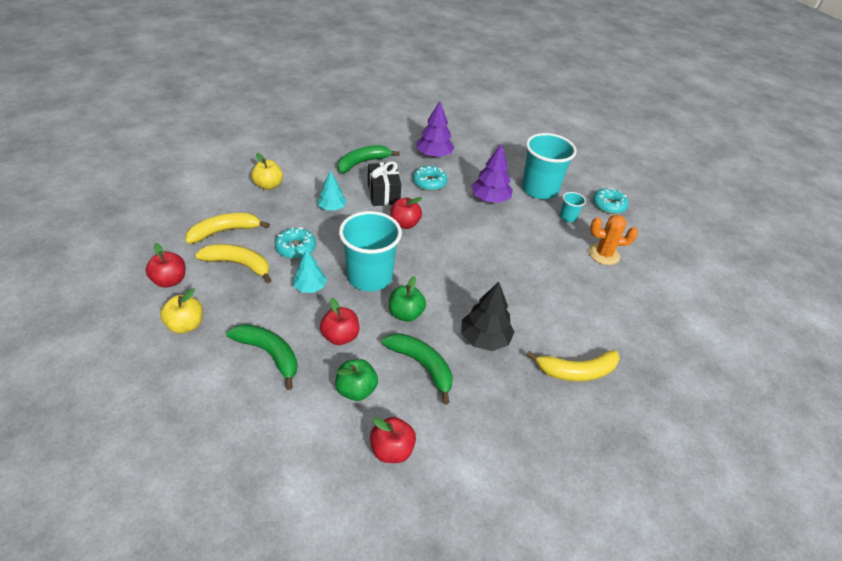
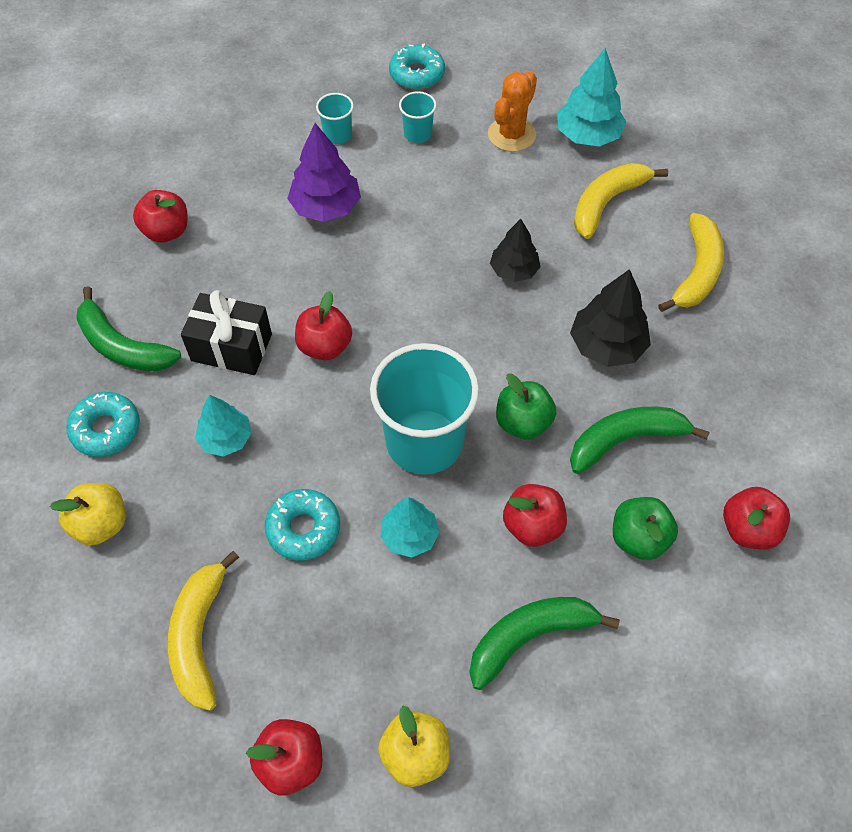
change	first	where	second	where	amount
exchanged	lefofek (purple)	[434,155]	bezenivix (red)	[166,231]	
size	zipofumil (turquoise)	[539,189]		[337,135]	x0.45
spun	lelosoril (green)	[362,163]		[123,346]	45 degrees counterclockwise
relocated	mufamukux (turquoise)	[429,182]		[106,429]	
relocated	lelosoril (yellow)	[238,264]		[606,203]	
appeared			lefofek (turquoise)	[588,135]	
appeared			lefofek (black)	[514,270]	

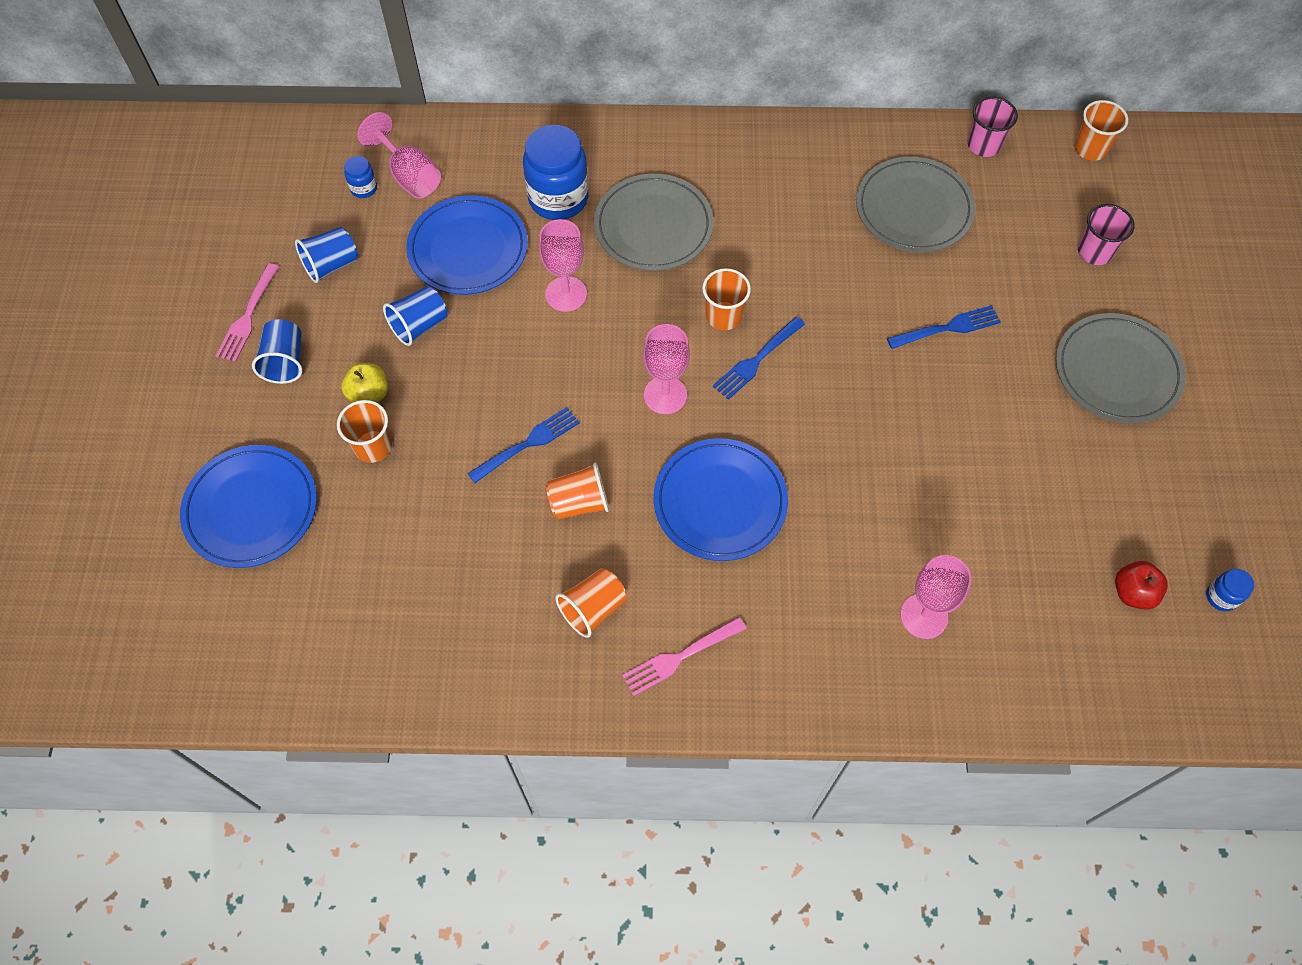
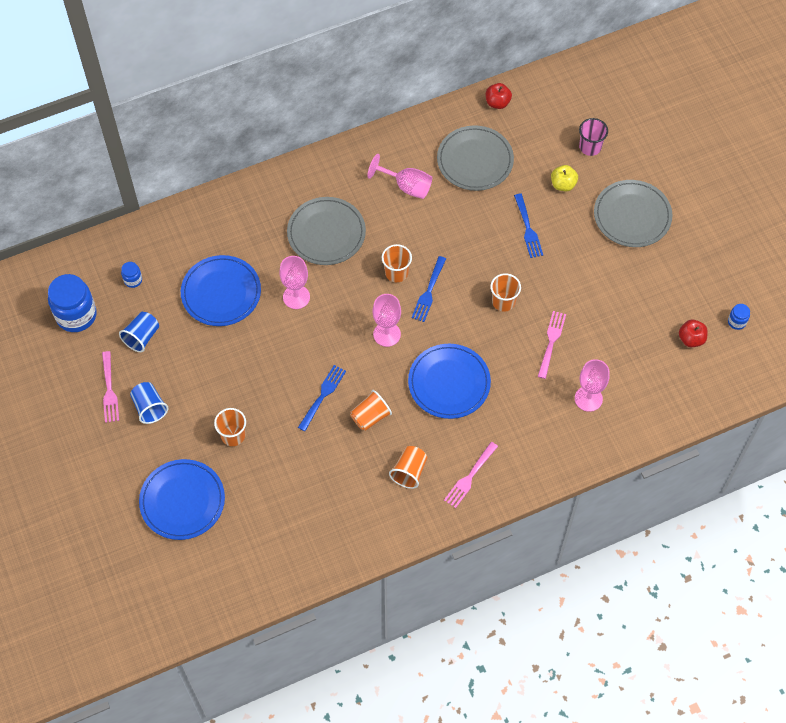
change	first	where	second	where	amount
exchanged	zipofumil (pink)	[983,145]	bezenivix (red)	[497,103]	
relocated	zipofumil (orange)	[1090,149]		[503,301]	
relocated	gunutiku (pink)	[409,176]		[406,186]	
relocated	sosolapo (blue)	[558,198]		[76,315]	
missing	zipofumil (blue)	[419,325]			
spun	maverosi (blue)	[947,328]		[527,228]	120 degrees clockwise
relocated	bezenivix (yellow)	[369,394]		[563,184]	
appeared			maverosi (pink)	[551,342]	

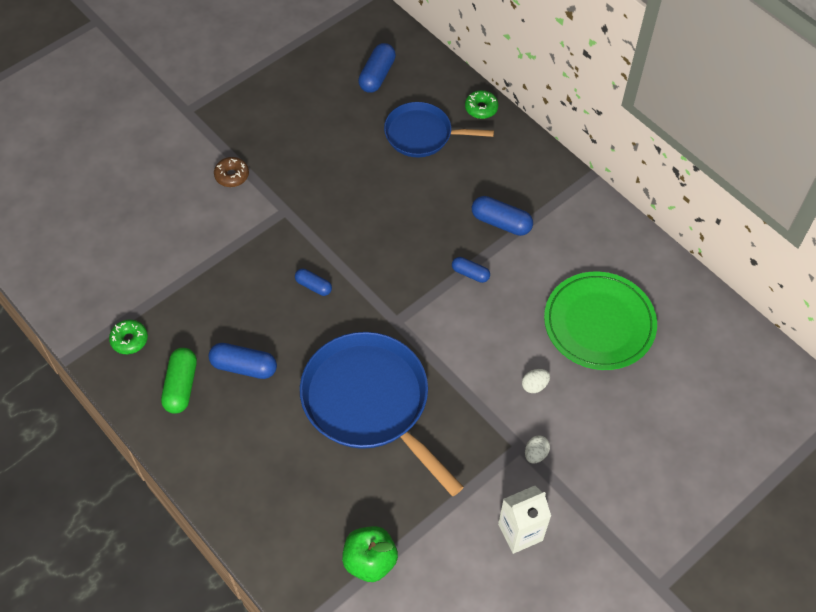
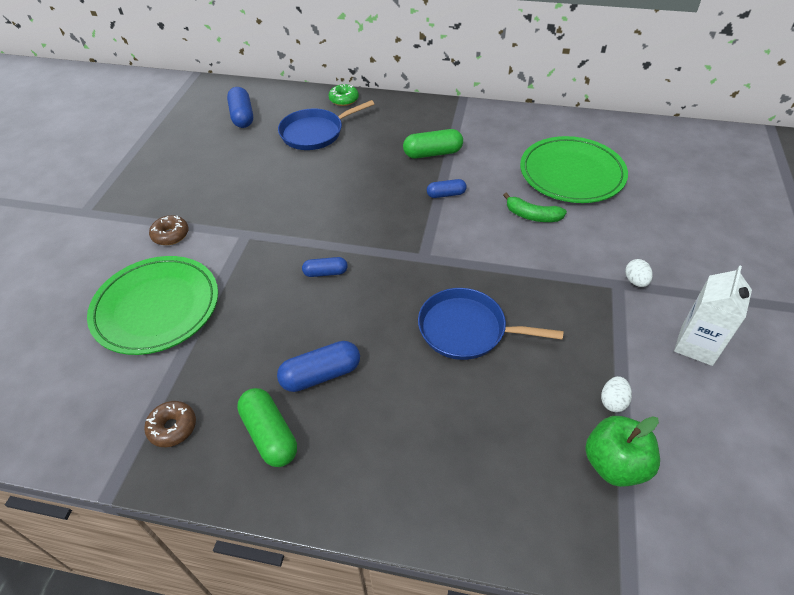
change	first	where	second	where	amount
colour	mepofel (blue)	[501,222]	mepofel (green)	[432,153]	
colour	mufamukux (green)	[129,340]	mufamukux (brown)	[173,427]	
size	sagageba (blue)	[369,402]		[466,329]	x0.60
relocated	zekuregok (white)	[534,385]		[613,401]	
appeared			lelosoril (green)	[532,216]	
appeared			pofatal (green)	[156,308]	

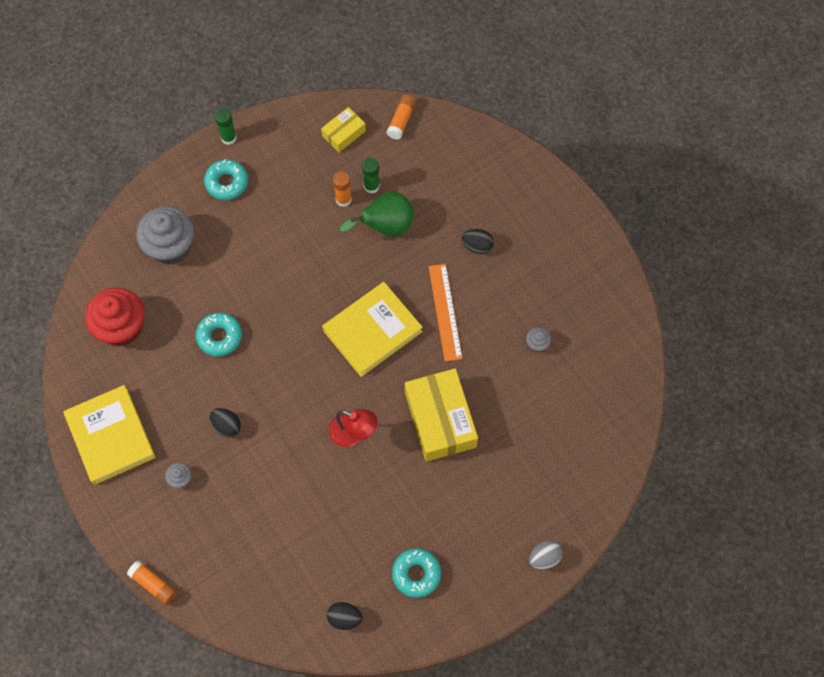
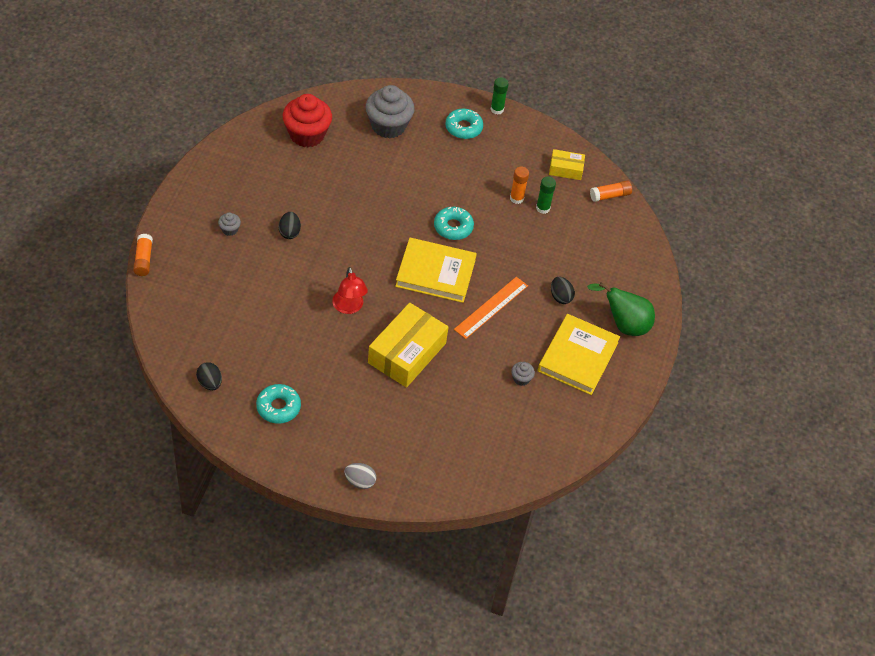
change	first	where	second	where	amount
relocated	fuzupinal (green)	[385,226]		[624,325]	
relocated	mufamukux (turquoise)	[219,337]		[453,227]	
relocated	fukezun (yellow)	[110,436]		[578,357]	

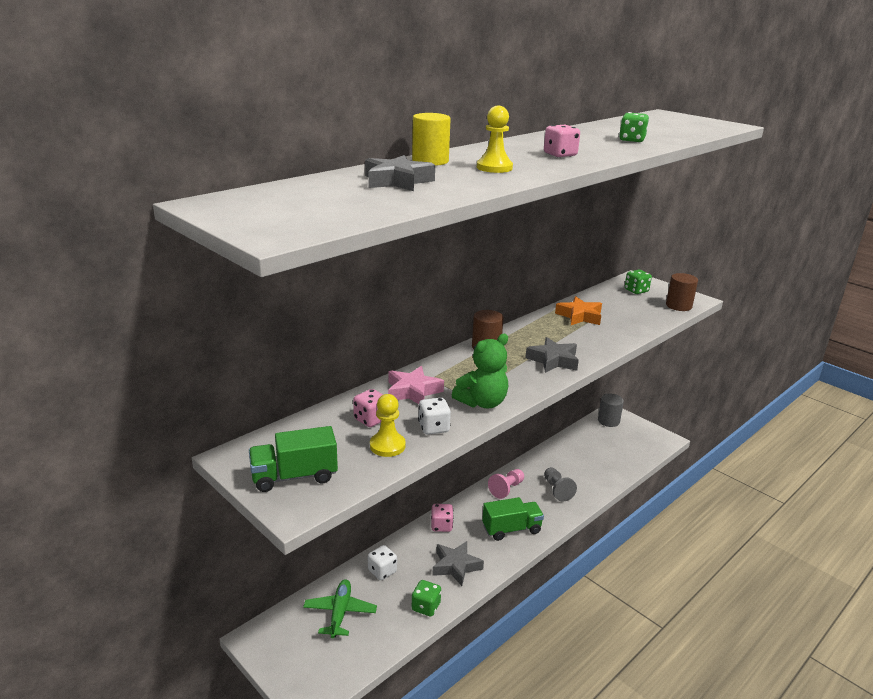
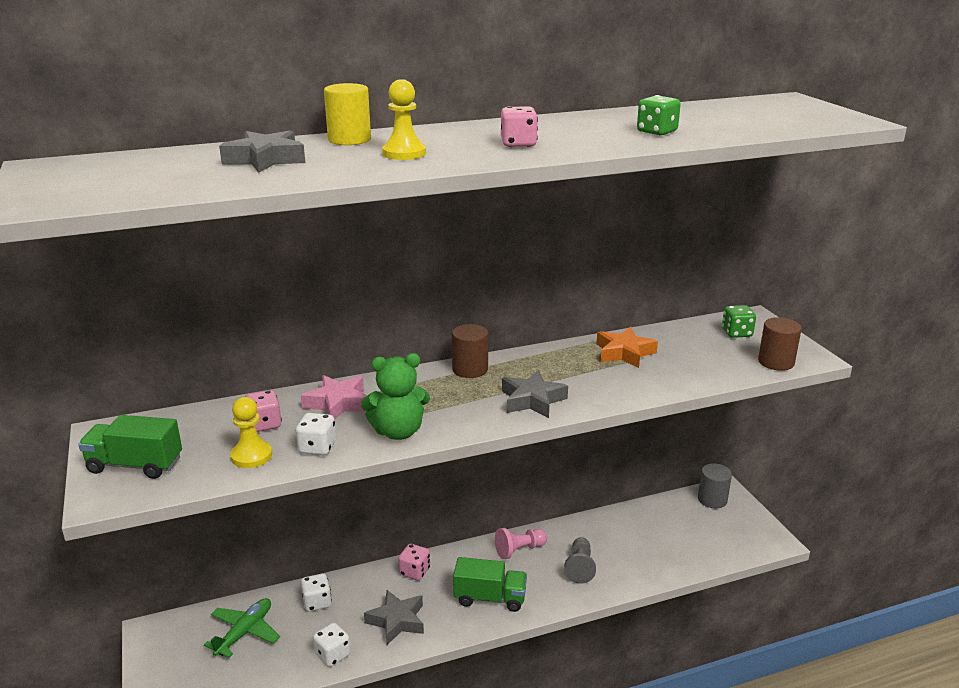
change	first	where	second	where	amount
colour	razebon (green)	[426,607]	razebon (white)	[332,655]	

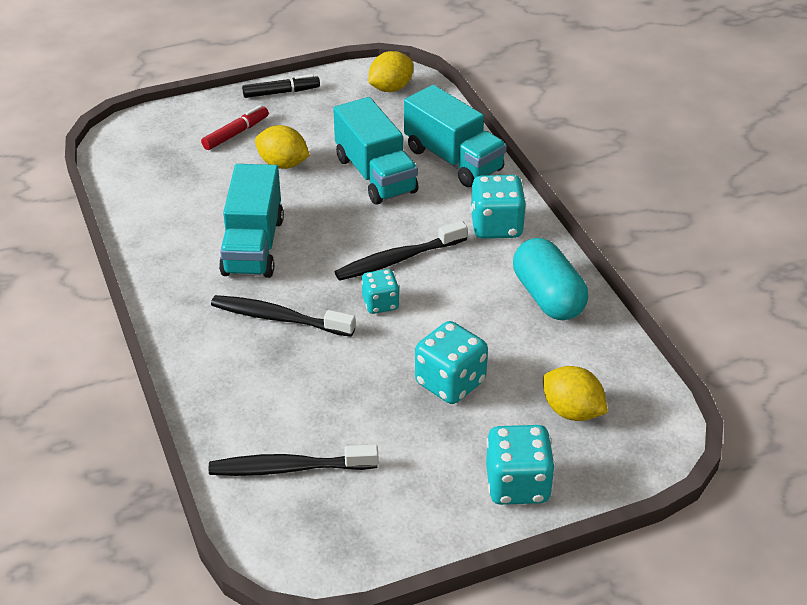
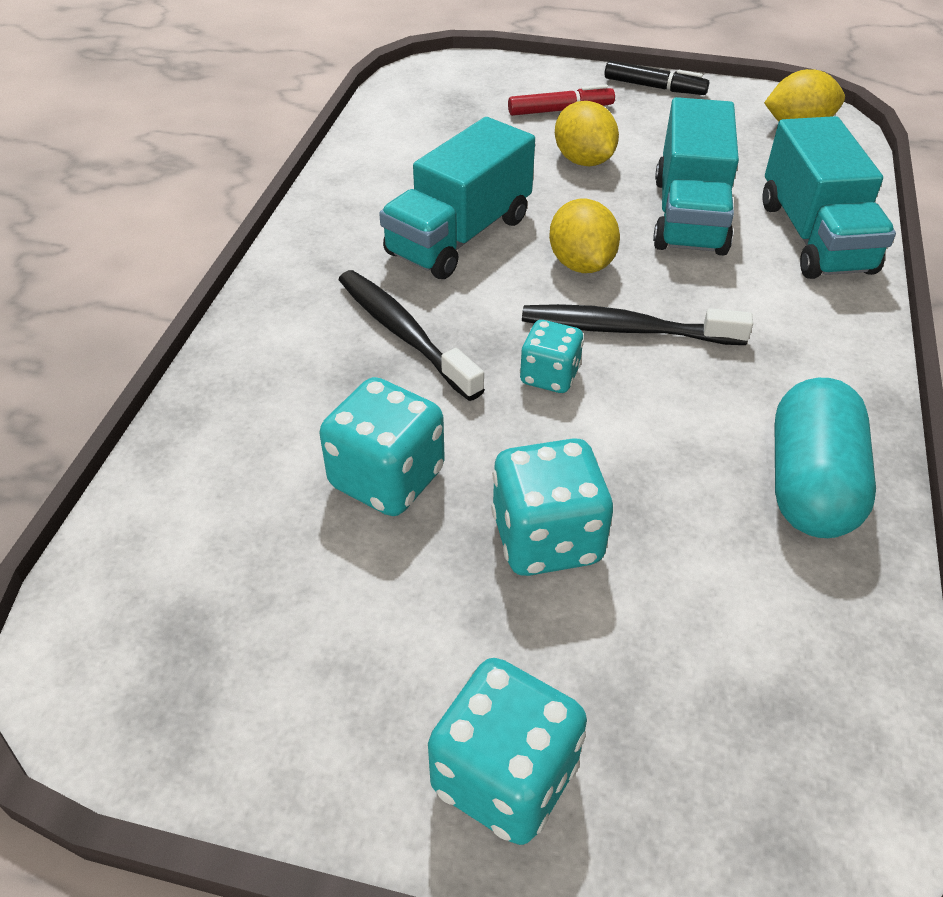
change	first	where	second	where	amount
relocated	razebon (turquoise)	[496,227]		[387,478]	
relocated	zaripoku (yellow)	[572,411]		[581,264]	
missing	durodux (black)	[288,468]			

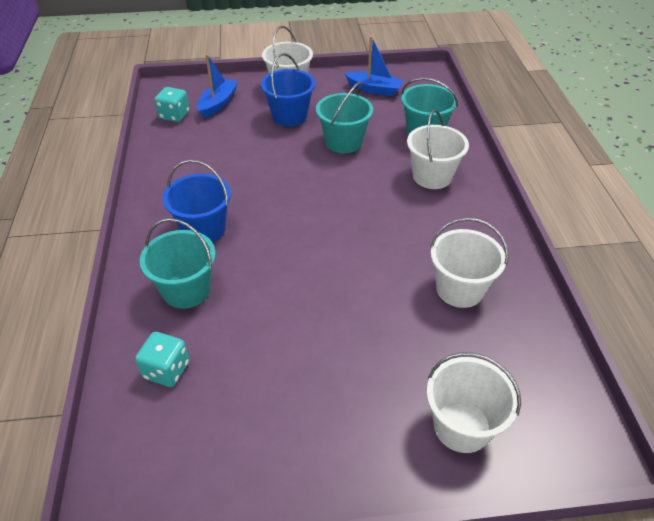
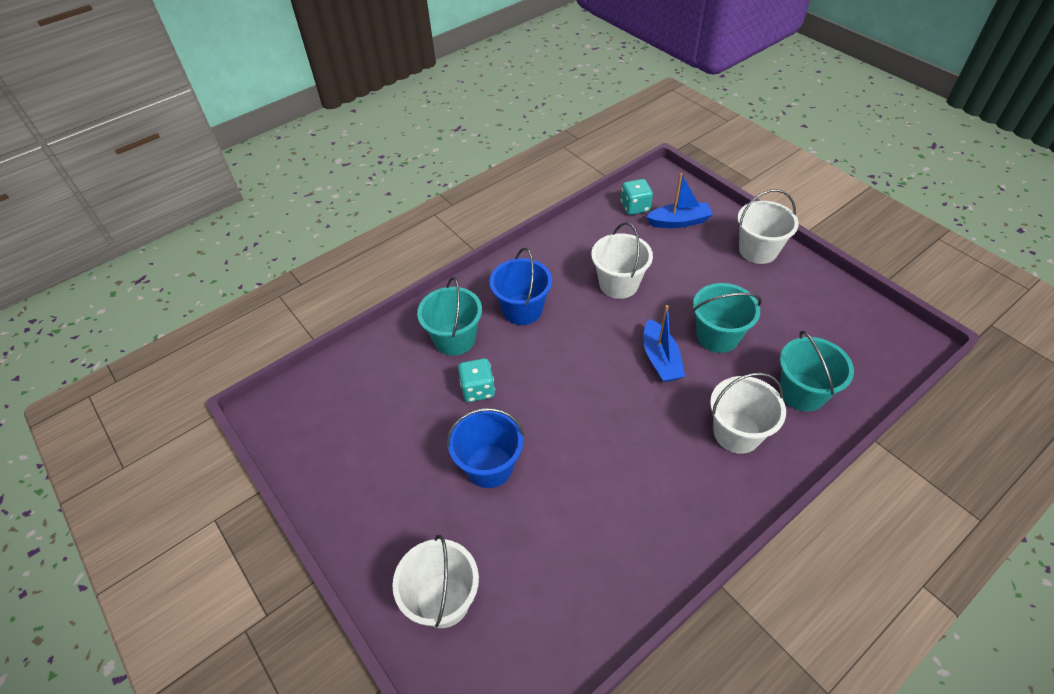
change	first	where	second	where	amount
relocated	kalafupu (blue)	[374,89]		[660,359]	
relocated	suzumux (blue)	[289,116]		[489,466]	
relocated	suzumux (white)	[459,289]		[618,284]	
relocated	razebon (turquoise)	[166,370]		[477,389]	

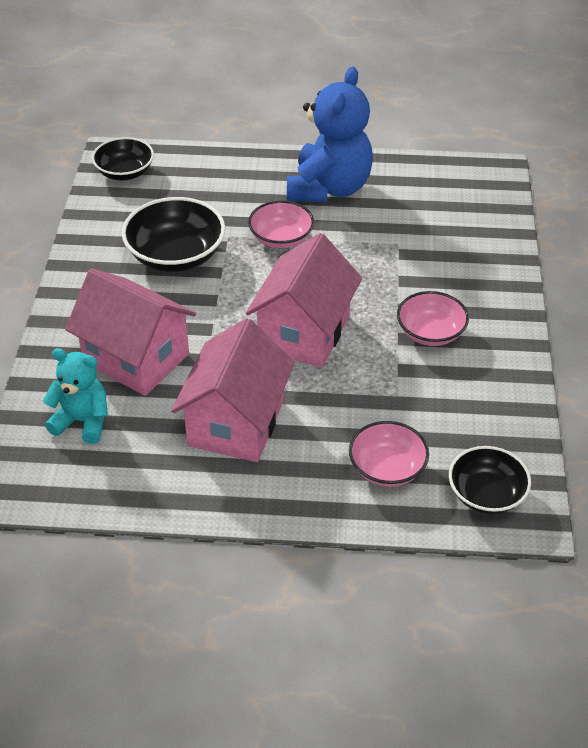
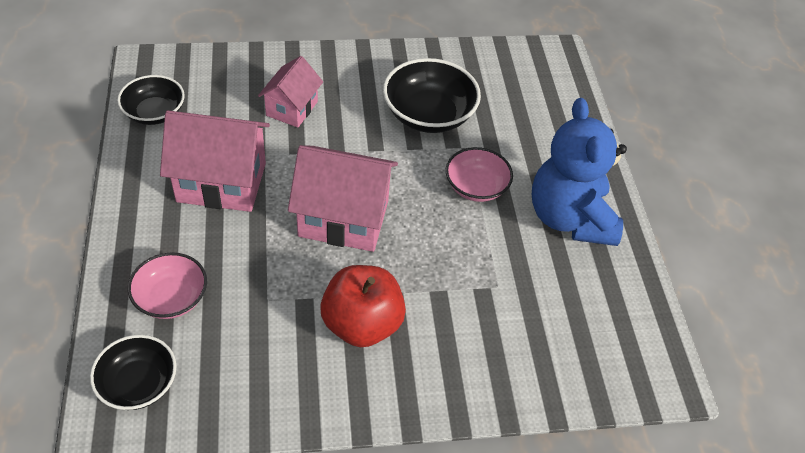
change	first	where	second	where	amount
spun	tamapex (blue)	[329,188]		[570,218]	75 degrees clockwise
relocated	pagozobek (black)	[125,172]		[154,113]	
size	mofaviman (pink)	[136,358]		[292,108]	x0.60
exchanged	pagozobek (pink)	[430,332]	bezenivix (red)	[362,324]	
missing	tamapex (turquoise)	[82,421]			

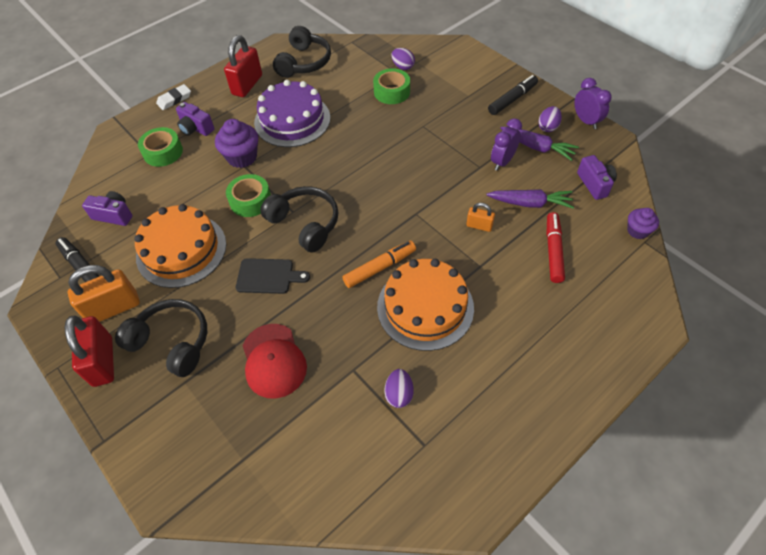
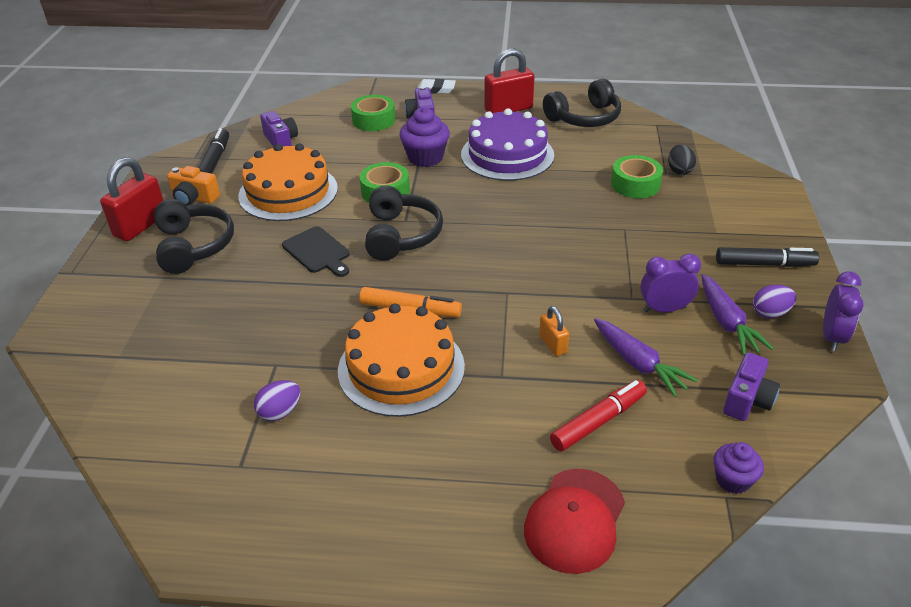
change	first	where	second	where	amount
colour	zekuregok (purple)	[403,67]	zekuregok (black)	[679,170]	
exchanged	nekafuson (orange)	[113,308]	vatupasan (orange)	[194,198]	
relocated	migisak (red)	[273,360]		[575,520]	

